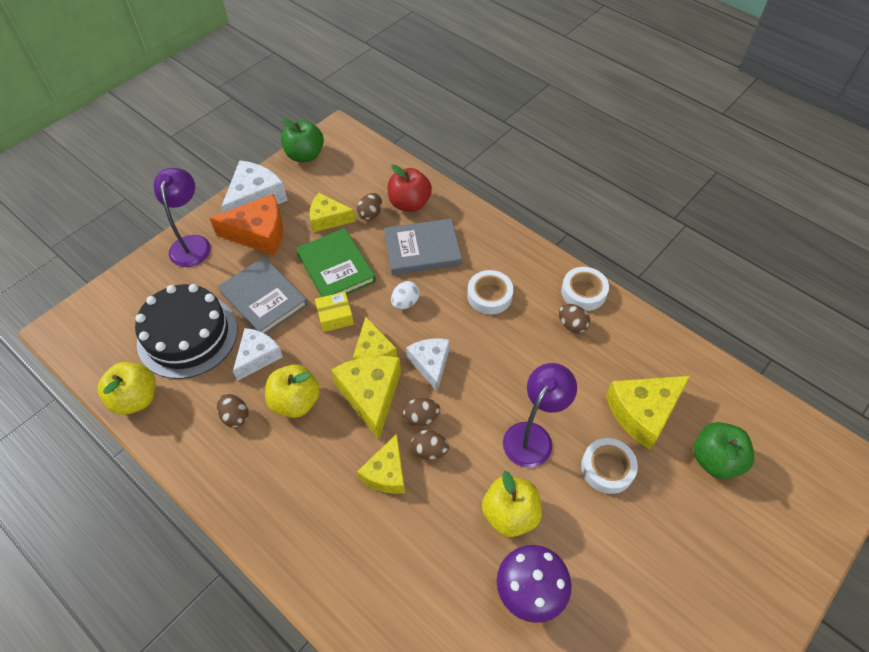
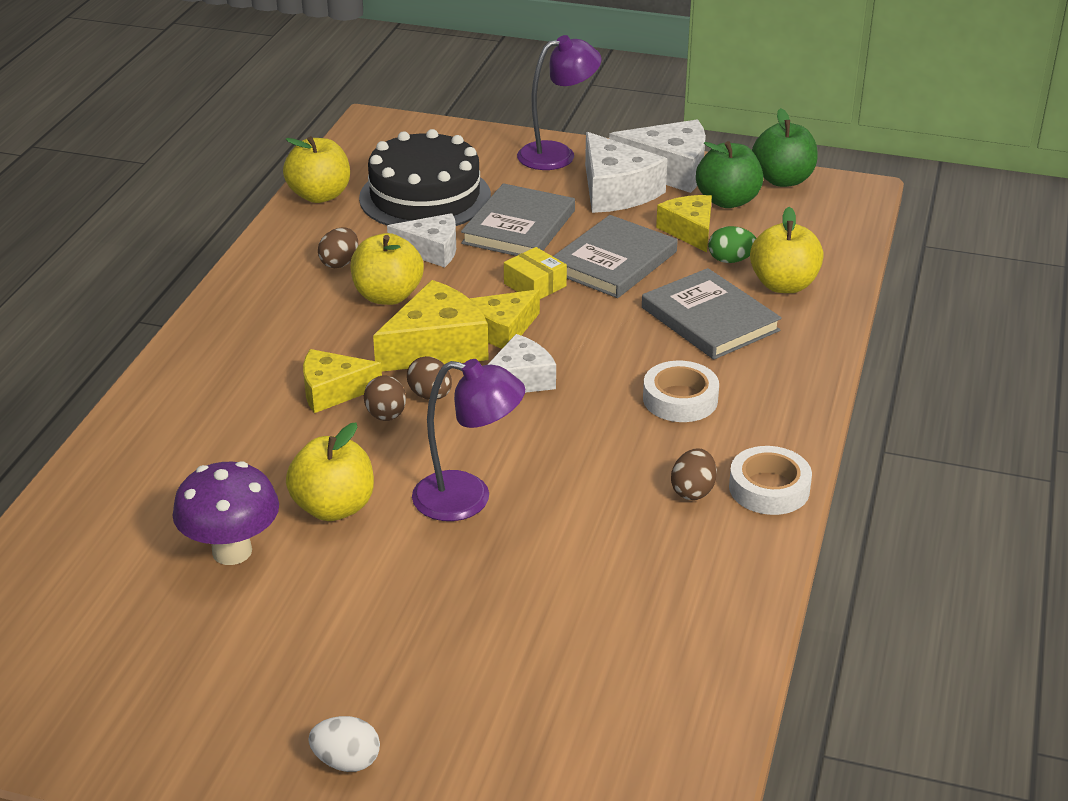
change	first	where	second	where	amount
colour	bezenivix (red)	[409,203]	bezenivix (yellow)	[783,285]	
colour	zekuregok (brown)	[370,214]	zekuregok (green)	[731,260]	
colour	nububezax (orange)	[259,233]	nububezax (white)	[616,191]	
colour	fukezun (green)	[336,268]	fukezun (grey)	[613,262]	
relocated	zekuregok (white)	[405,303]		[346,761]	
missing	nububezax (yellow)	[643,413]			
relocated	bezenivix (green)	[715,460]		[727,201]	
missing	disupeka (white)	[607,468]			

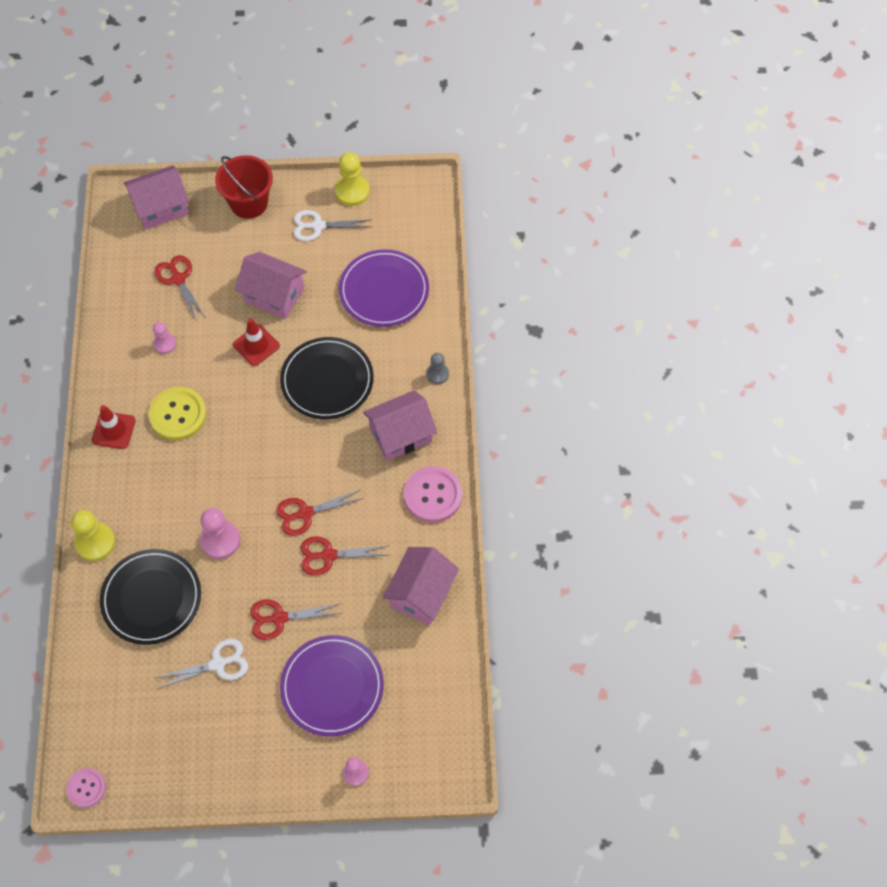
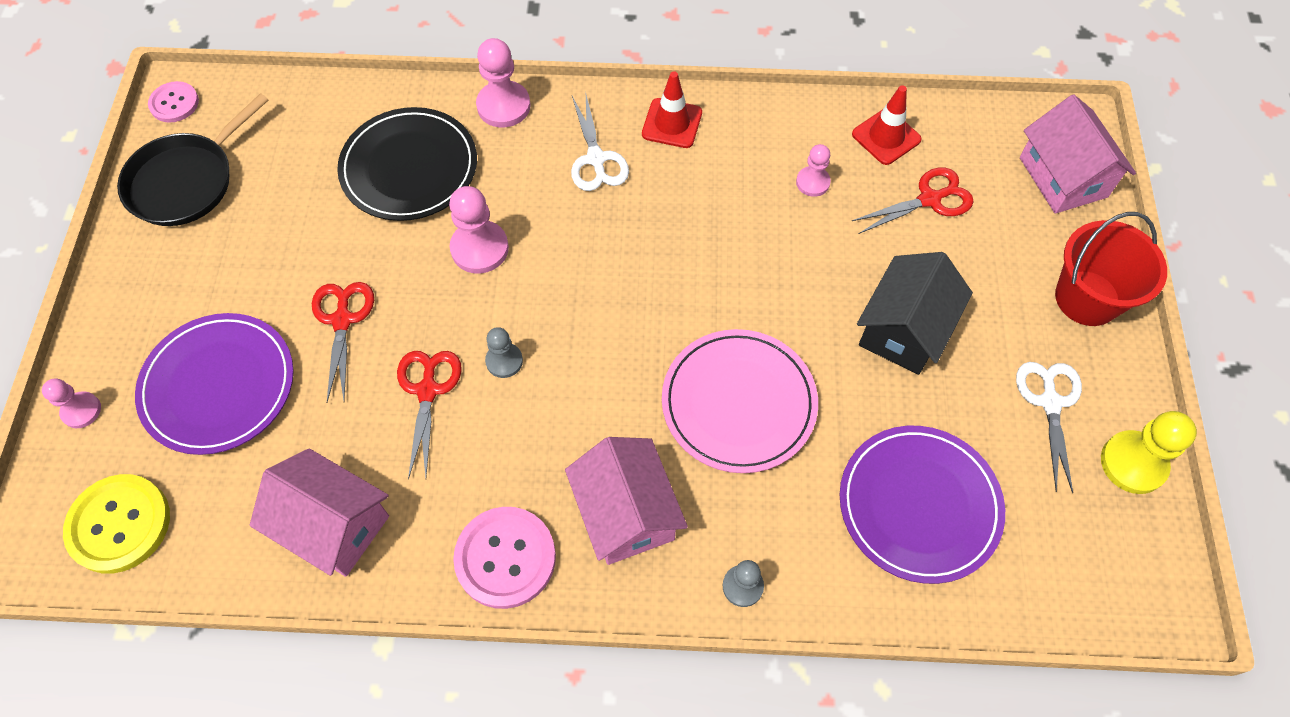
change	first	where	second	where	amount
colour	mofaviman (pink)	[274,295]	mofaviman (black)	[904,330]	
relocated	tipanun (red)	[256,345]		[886,137]	
colour	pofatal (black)	[327,380]	pofatal (pink)	[738,403]	
relocated	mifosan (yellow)	[178,414]		[119,524]	
exchanged	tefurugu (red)	[305,513]	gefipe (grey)	[504,361]	
colour	gefipe (yellow)	[95,542]	gefipe (pink)	[503,106]	
relocated	tefurugu (white)	[218,664]		[596,159]	
appeared			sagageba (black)	[186,181]	

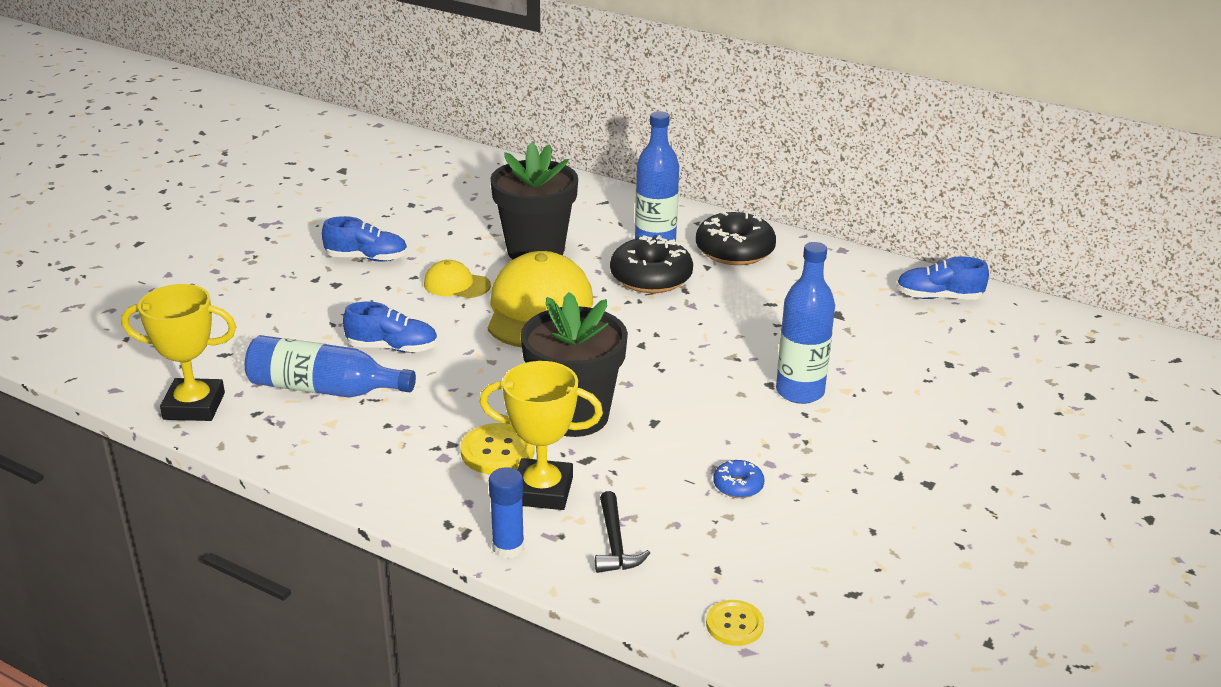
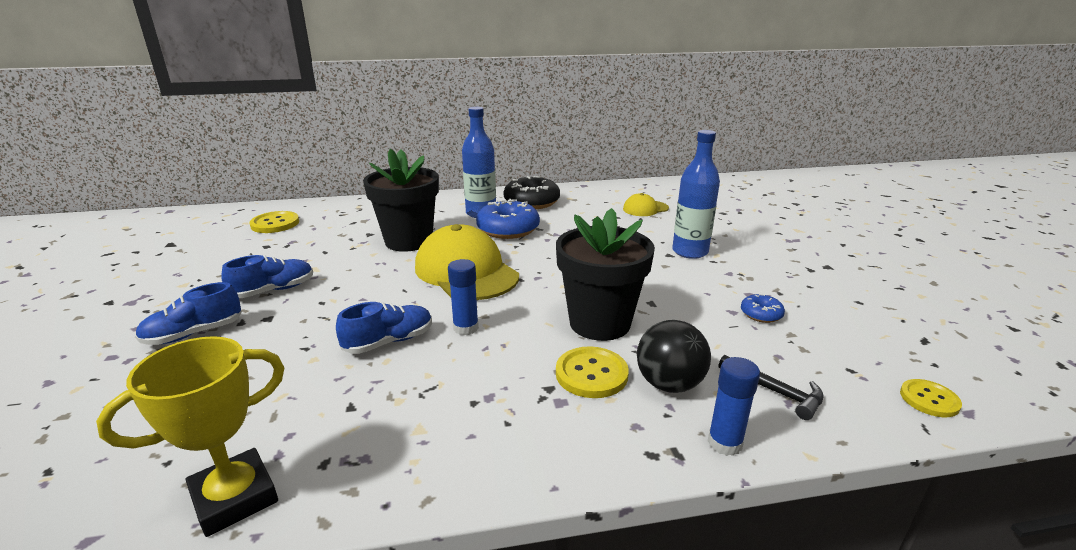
change	first	where	second	where	amount
colour	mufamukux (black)	[651,277]	mufamukux (blue)	[508,229]	
relocated	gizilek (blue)	[938,297]		[194,334]	
relocated	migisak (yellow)	[456,285]		[645,209]	
missing	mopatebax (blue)	[324,389]			
exchanged	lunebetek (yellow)	[542,491]	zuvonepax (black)	[669,384]	
appeared			mifosan (yellow)	[275,224]	
appeared			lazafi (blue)	[466,328]	

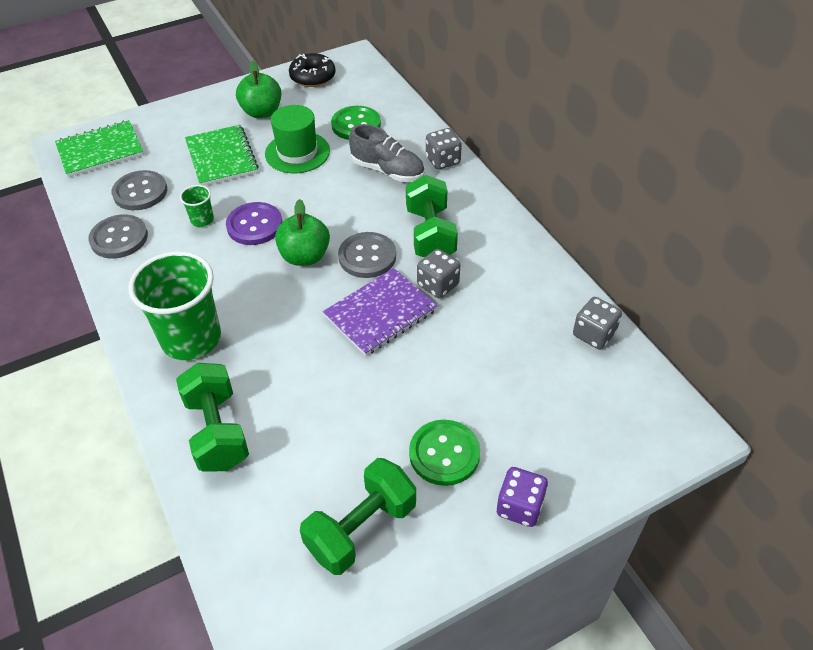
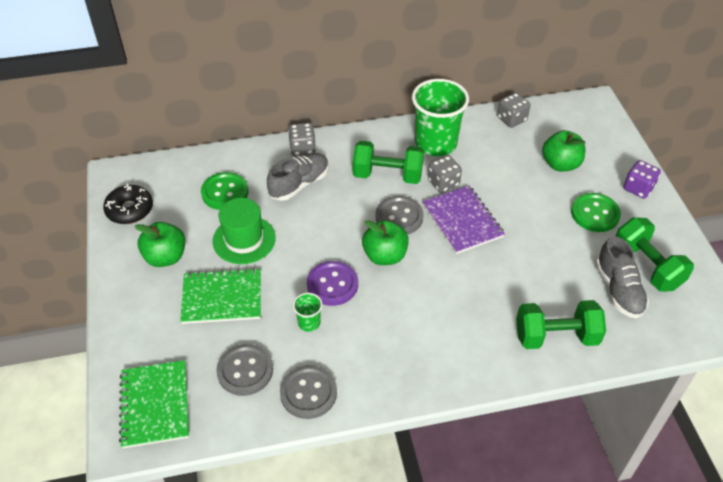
change	first	where	second	where	amount
relocated	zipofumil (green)	[191,339]		[435,143]	
appeared			bezenivix (green)	[560,164]	
appeared			gizilek (grey)	[618,290]	

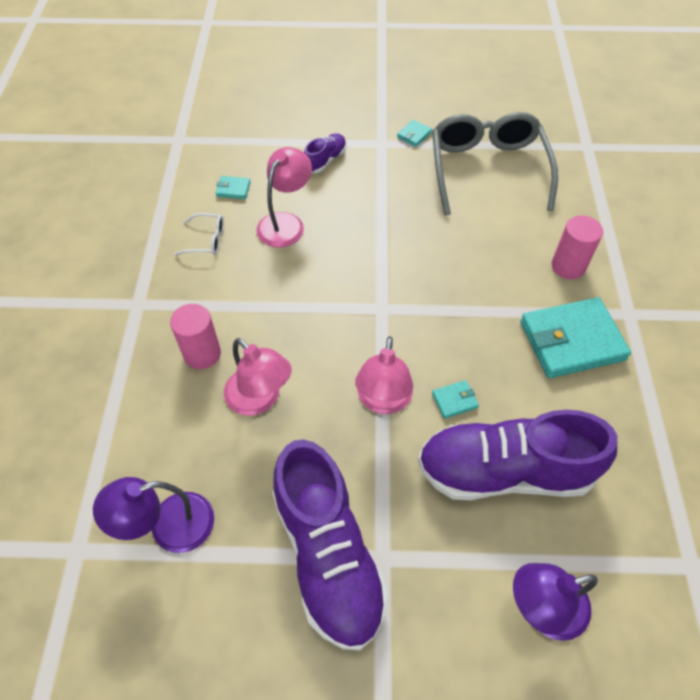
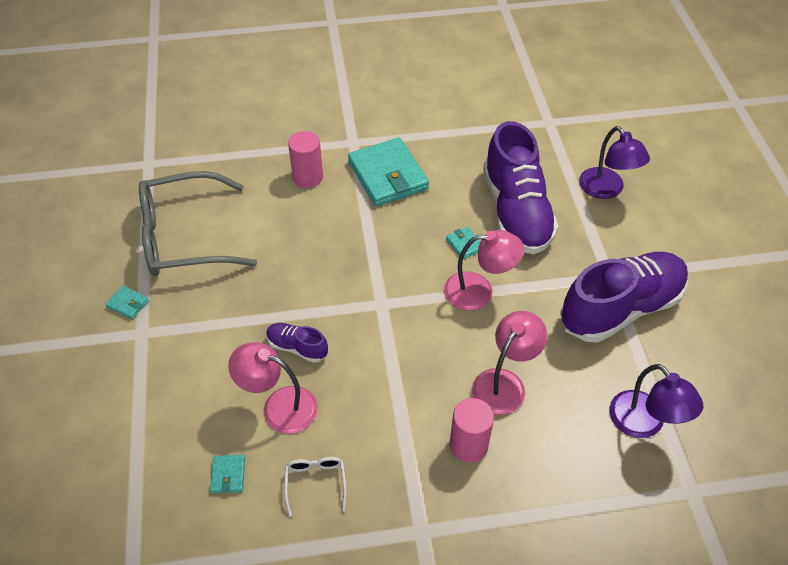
change	first	where	second	where	amount
relocated	gizilek (purple)	[325,160]		[297,347]	

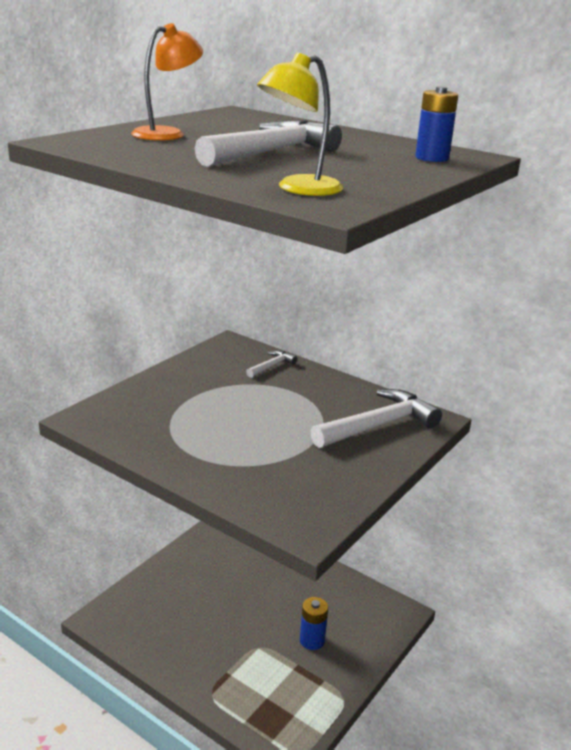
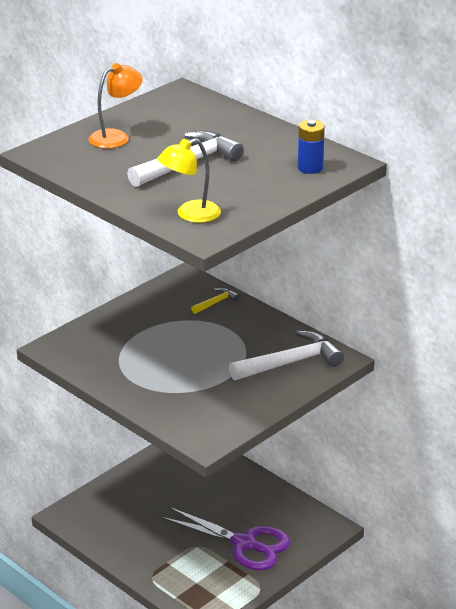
change	first	where	second	where	amount
colour	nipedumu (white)	[271,366]	nipedumu (yellow)	[216,302]	
exchanged	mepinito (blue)	[312,640]	tefurugu (purple)	[244,544]	

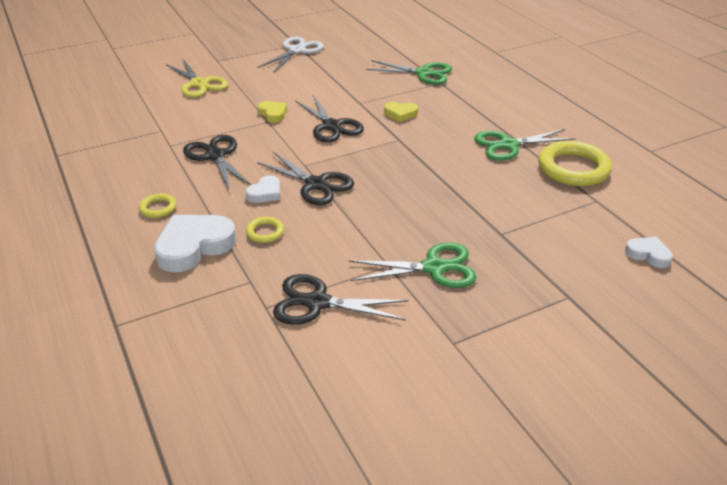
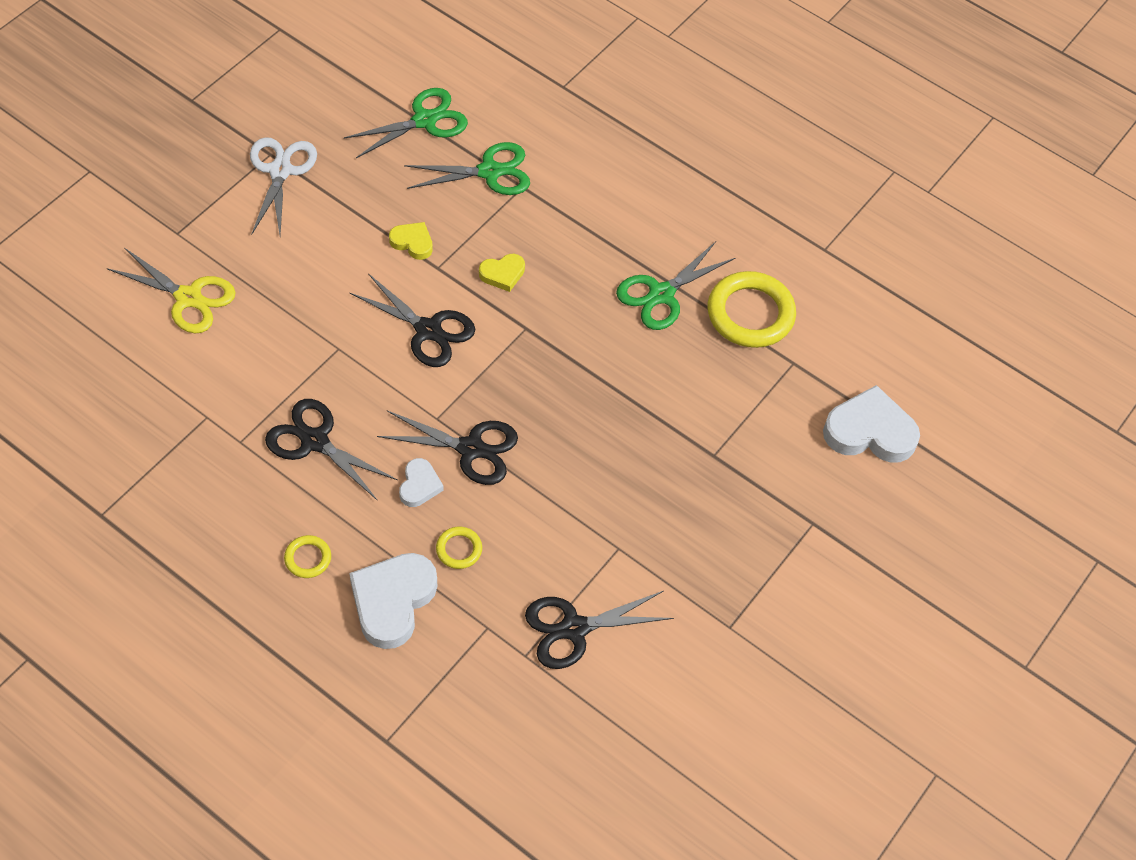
change	first	where	second	where	amount
relocated	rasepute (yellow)	[273,114]		[412,242]	
size	rasepute (white)	[648,254]		[869,431]	x1.90
relocated	tefurugu (green)	[434,268]		[424,120]	

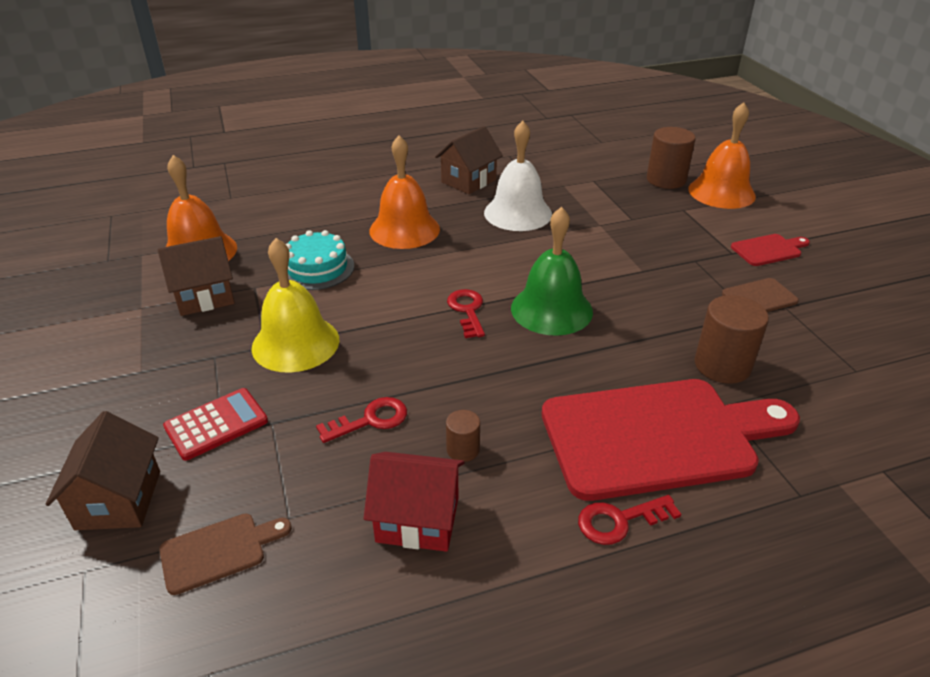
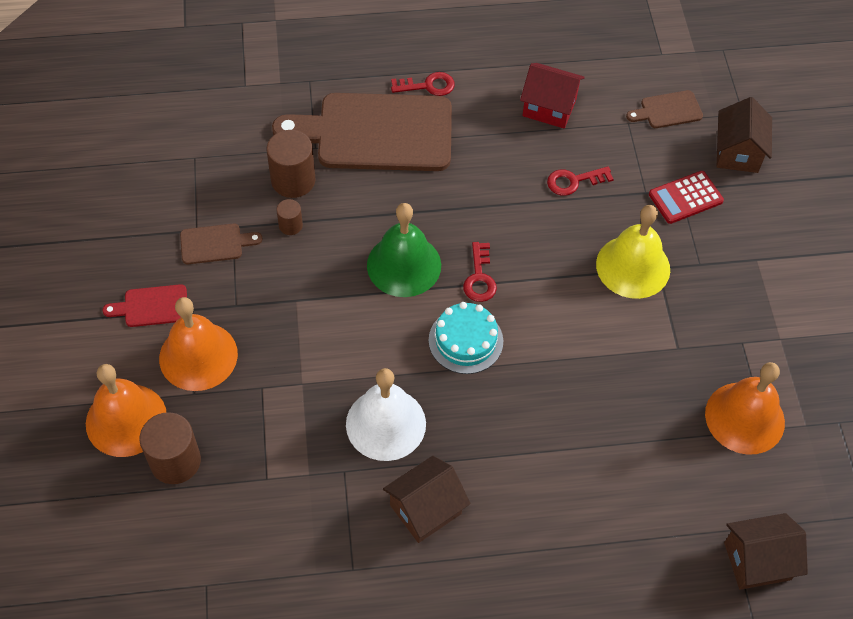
change	first	where	second	where	amount
relocated	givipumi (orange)	[404,229]		[198,356]	
relocated	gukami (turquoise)	[317,268]		[465,340]	
relocated	mofaviman (brown)	[204,297]		[757,561]	
colour	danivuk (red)	[657,436]	danivuk (brown)	[376,133]	
relocated	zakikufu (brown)	[463,449]		[290,225]	

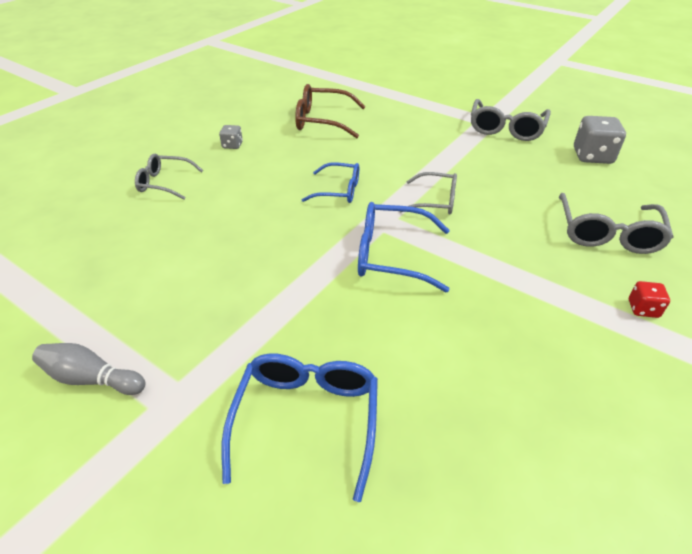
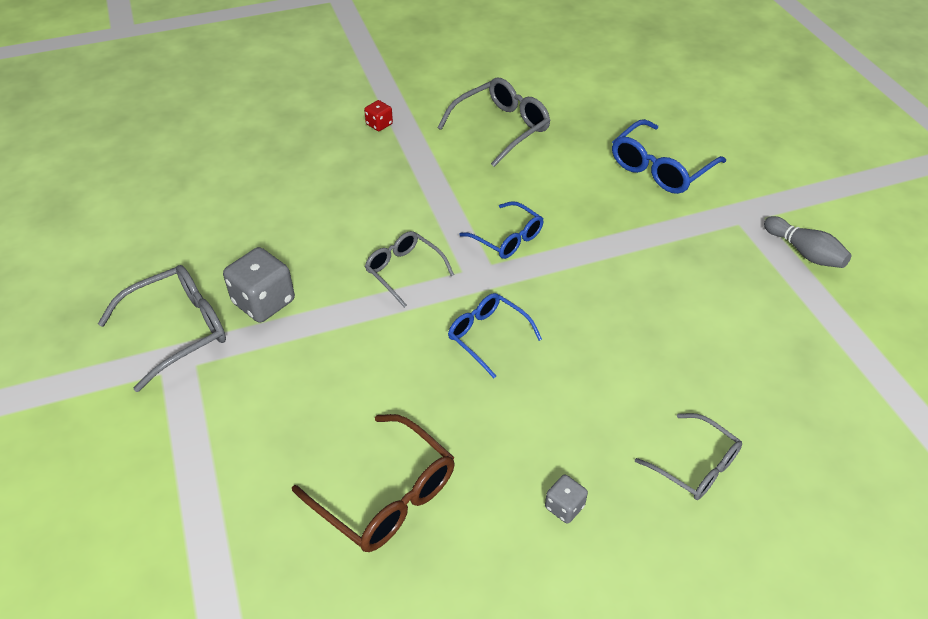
change	first	where	second	where	amount
relocated	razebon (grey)	[592,156]		[264,302]	
relocated	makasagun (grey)	[607,233]		[501,128]	
size	makasagun (blue)	[391,255]		[507,238]	x0.66

